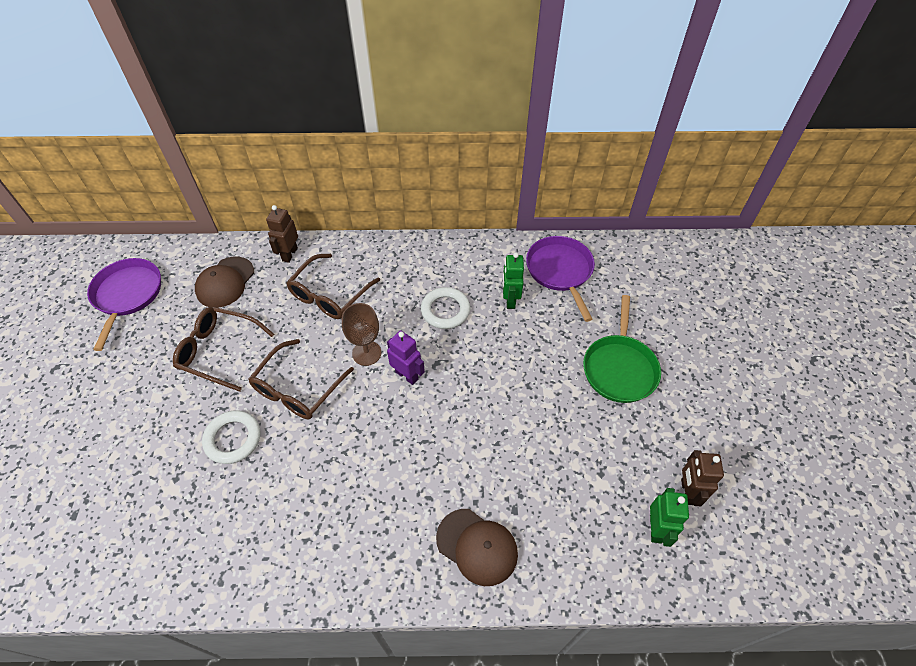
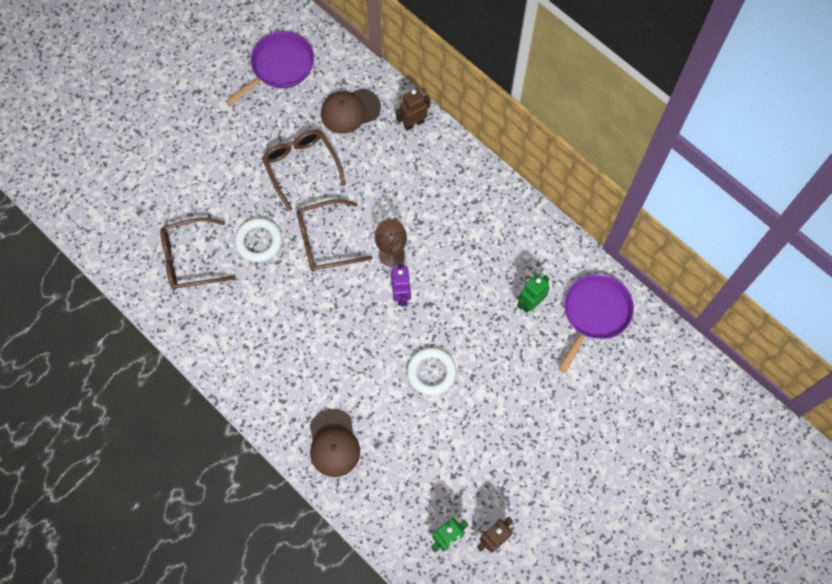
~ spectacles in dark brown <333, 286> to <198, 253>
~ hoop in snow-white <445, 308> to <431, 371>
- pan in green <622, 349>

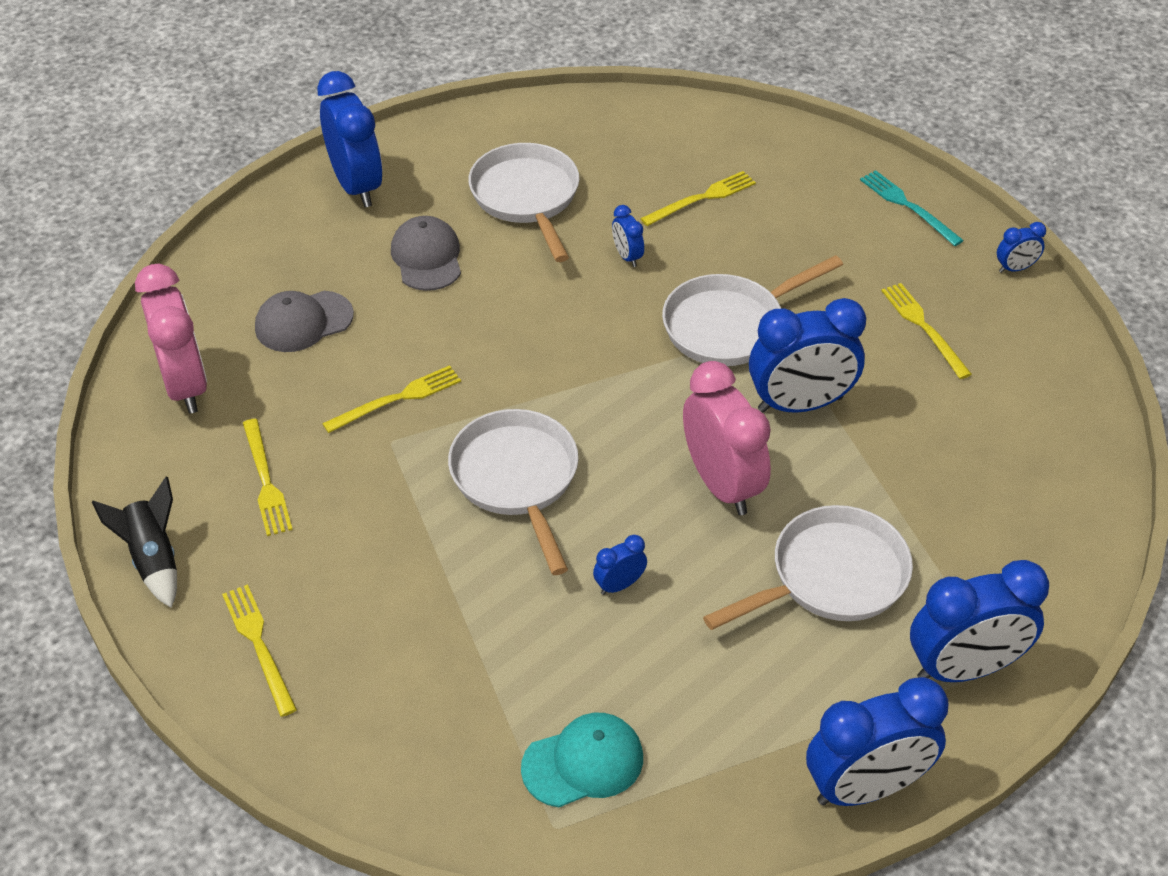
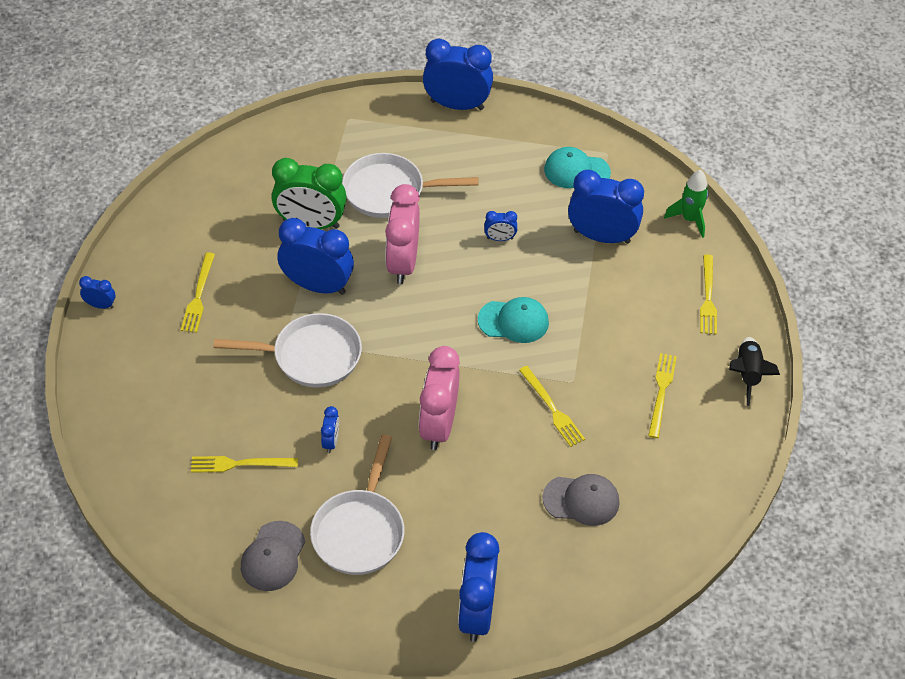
~ baseball cap in grey <426, 253> to <273, 556>
+ bedside clock in green <309, 193>
~ bedside clock in pink <171, 339> to <439, 398>
~ pan in snow-white <513, 492> to baseball cap in turquoise <513, 320>
~ dinner fork in yellow <391, 399> = <552, 406> 120 degrees counterclockwise
~ bedside clock in royal blue <979, 621> to <606, 207>
+ rocket in green <686, 204>
- dinner fork in turquoise <912, 208>

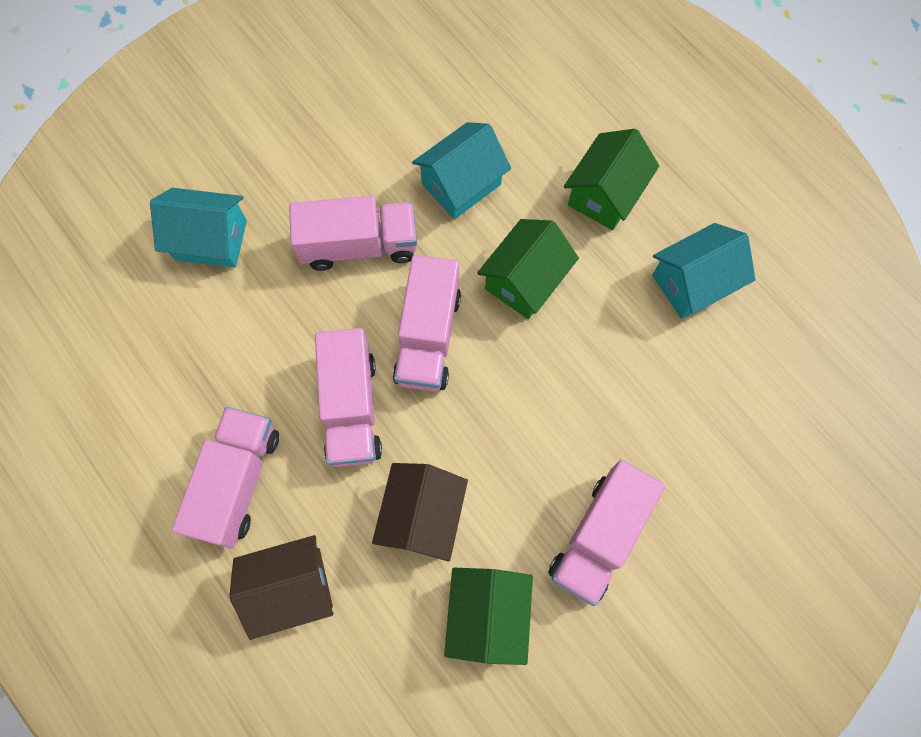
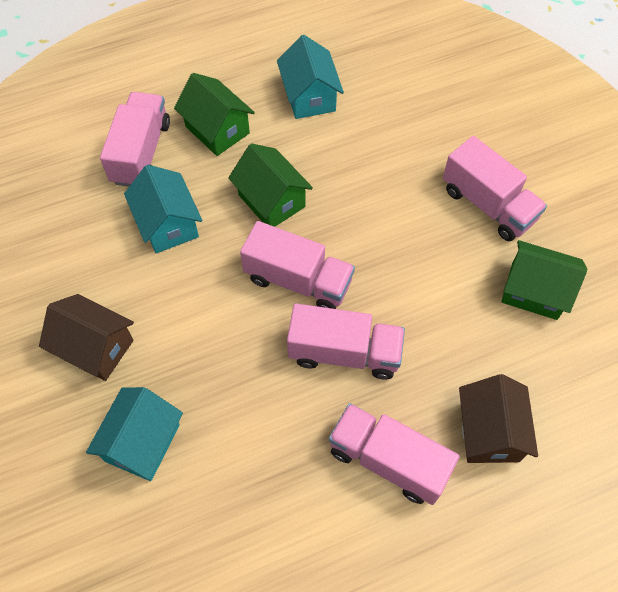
~ cottage in dark brown <420, 512> to <86, 337>
~ truck in pink <353, 233> to <135, 139>

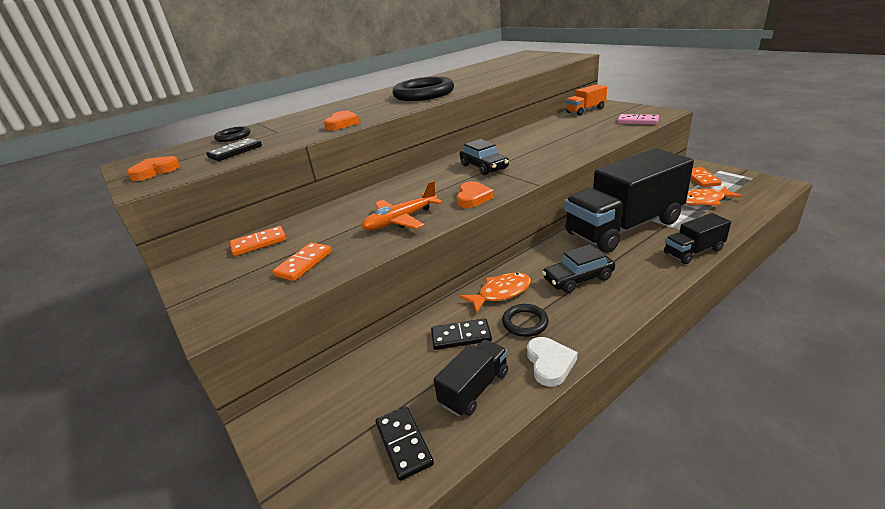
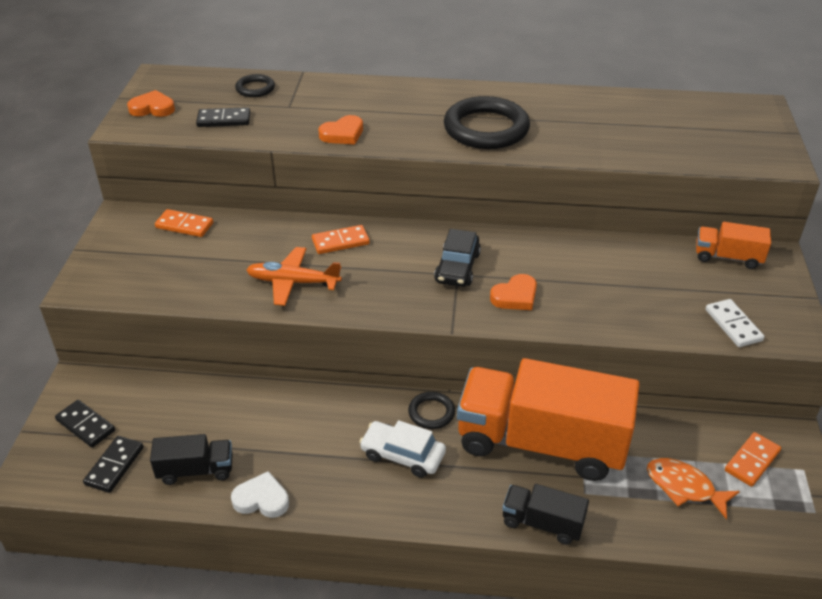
~ domino tile in ebony <461, 334> to <85, 424>
~ heart shape in snow-white <552, 361> = <260, 494> 120 degrees counterclockwise
~ domino tile in bright orange <302, 261> to <341, 239>
~ toy car in ebony <578, 268> to toy car in snow-white <402, 449>
~ hoop in ebony <525, 320> to <431, 410>
~ truck in ebony <629, 200> to truck in bright orange <548, 419>
~ heart shape in bright orange <475, 194> to <513, 292>
~ domino tile in pink <638, 119> to domino tile in snow-white <735, 323>
- fish in bright orange <495, 292>

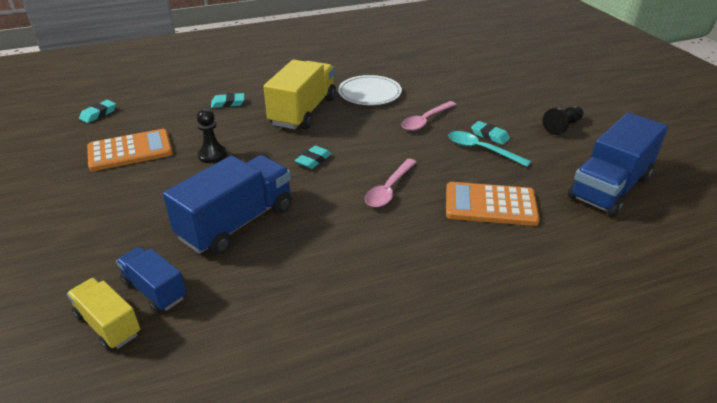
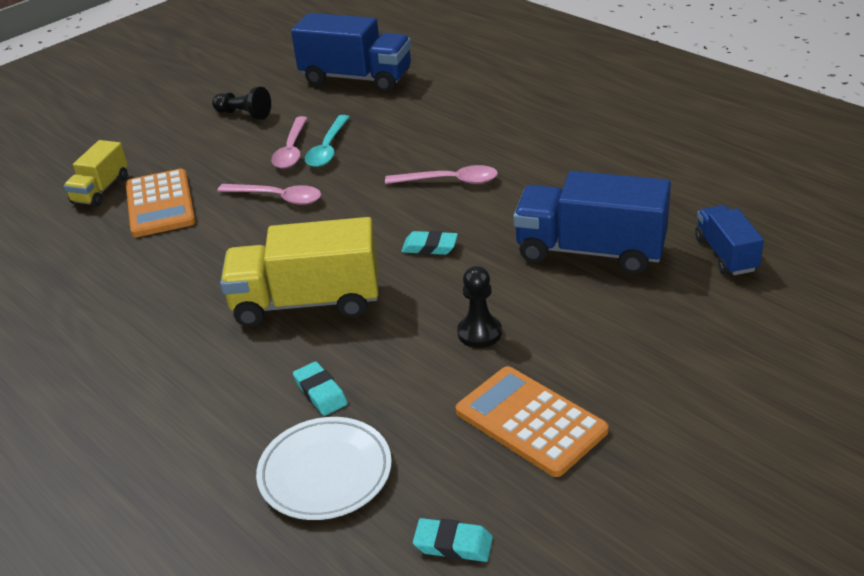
~ truck in yellow <103, 314> to <96, 173>
~ adding machine in bright orange <493, 204> to <161, 203>
~ plate in snow-white <370, 90> to <324, 468>
~ gum eraser in turquoise <490, 133> to spoon in pink <289, 142>
~ truck in royal blue <151, 279> = <729, 240> 150 degrees clockwise

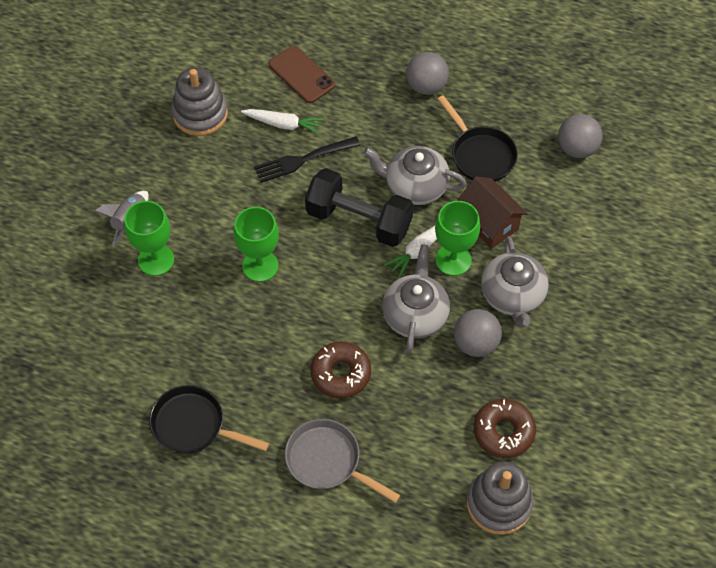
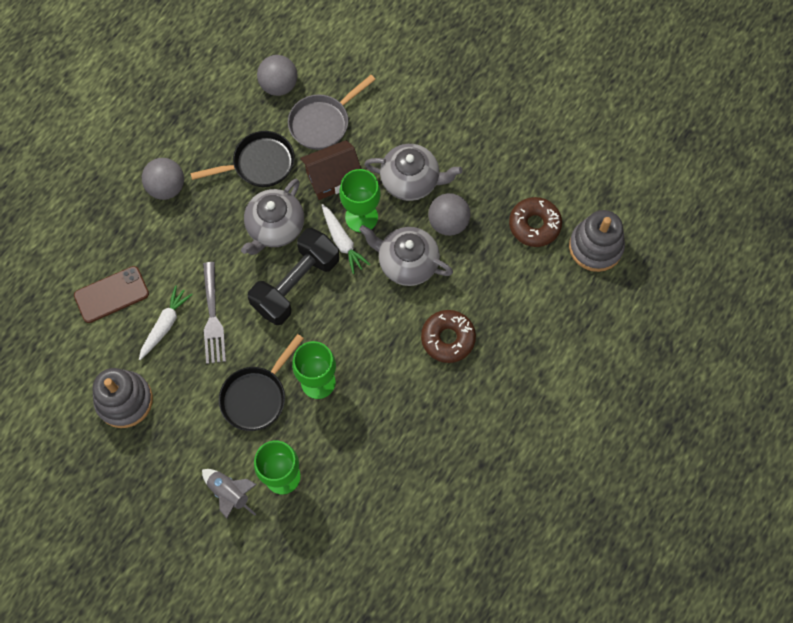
~ dinner fork in ebony <307, 159> to dinner fork in grey <214, 313>
~ pan in ebony <209, 419> to <261, 382>
~ pan in grey <342, 461> to <332, 112>

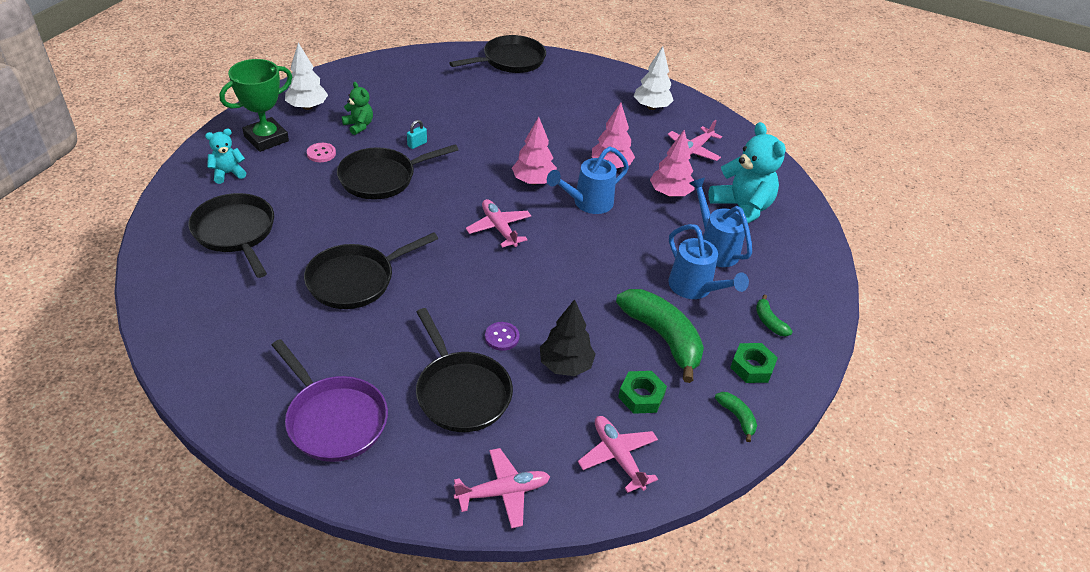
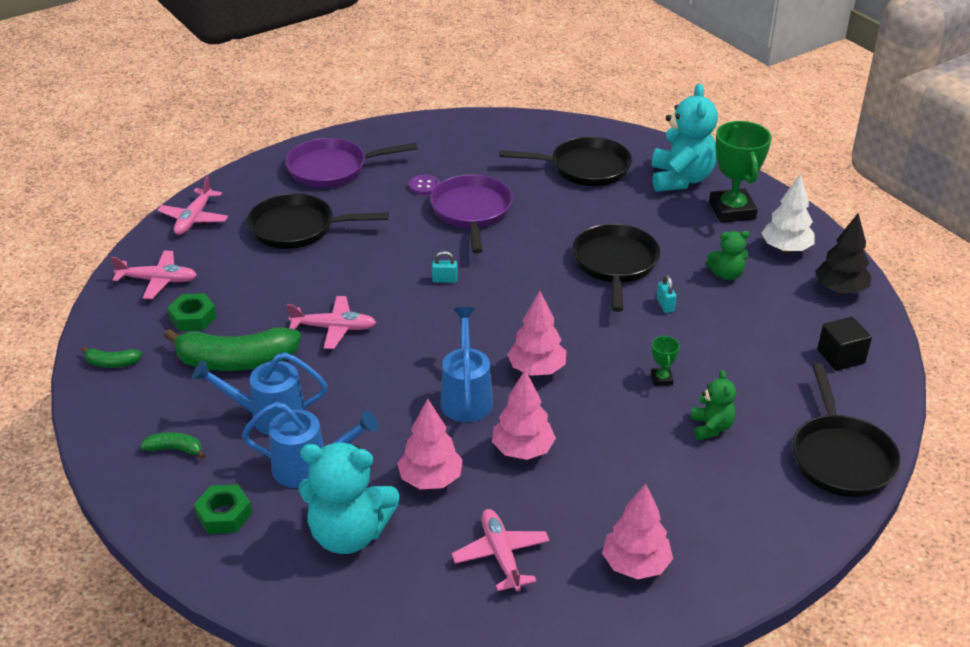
~ nut in green <754, 363> to <223, 509>
~ aeroplane in pink <498, 223> to <331, 322>
~ button in purple <502, 336> to <424, 185>
~ pan in ebony <371, 270> to pan in purple <471, 214>
+ padlock in turquoise <445, 267>
~ tree in snow-white <654, 78> to tree in pink <637, 531>
+ trophy in green <665, 360>
~ stuffed bear in turquoise <225, 156> = <685, 138> x1.90
+ stuffed bear in green <713, 405>
~ tree in ebony <568, 337> to <843, 253>
+ solid cube in ebony <844, 343>
- button in pink <321, 152>

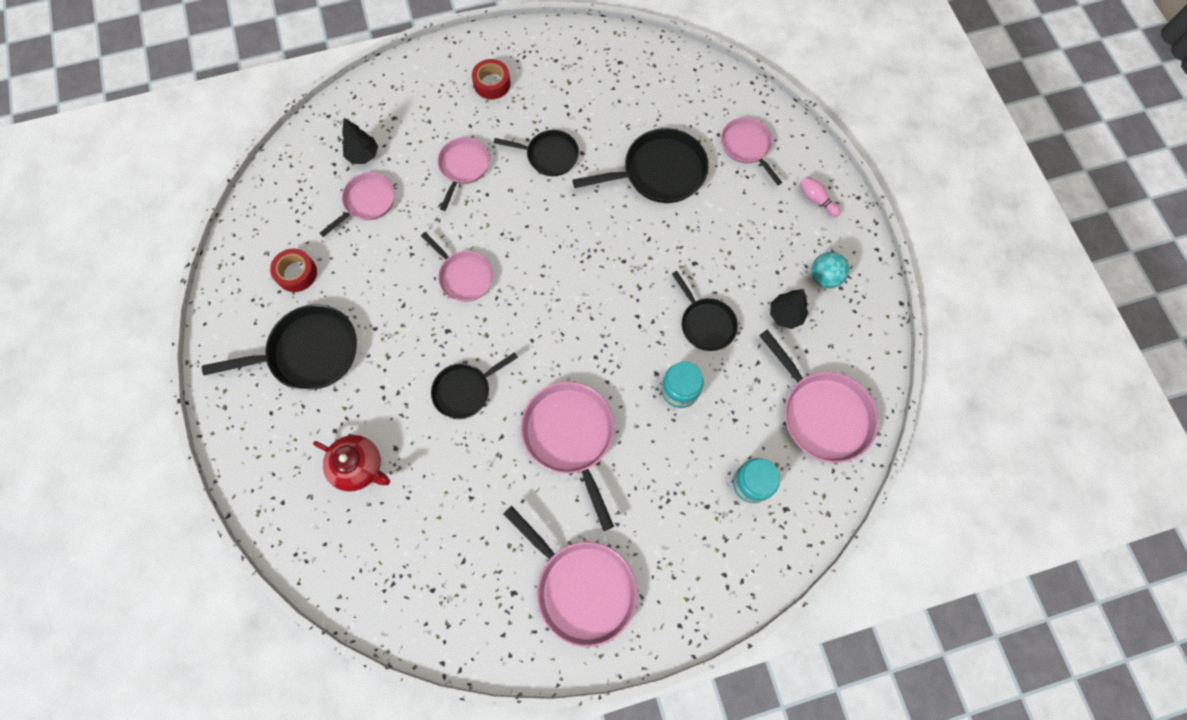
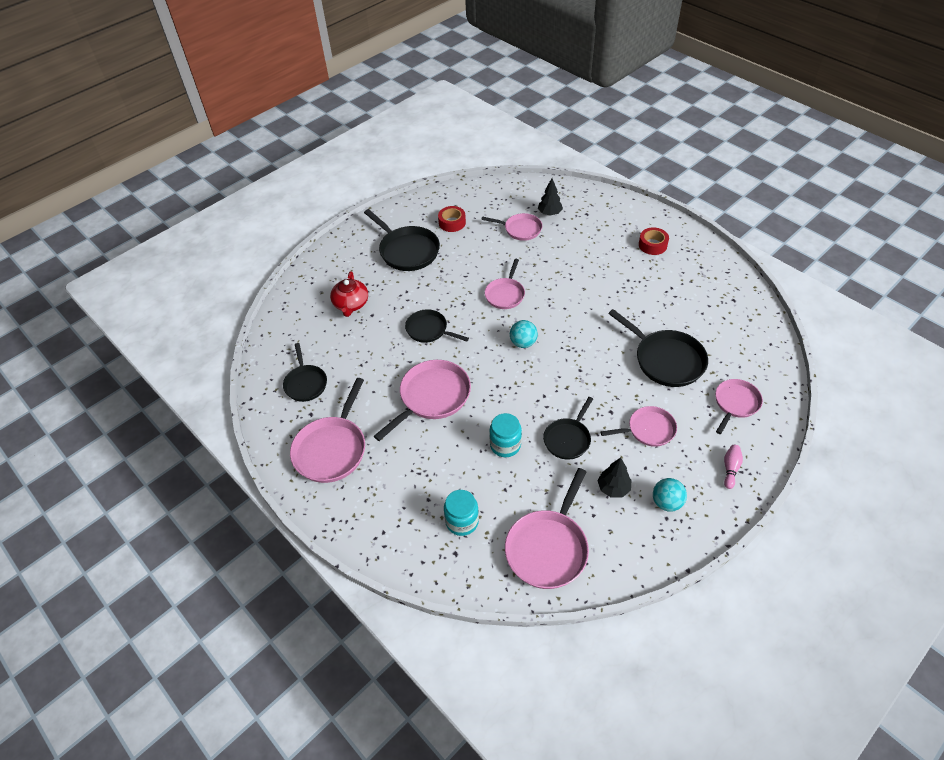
~ pan in ebony <536, 153> to <305, 372>
+ play ball in turquoise <524, 334>
~ pan in pink <464, 174> to <638, 426>

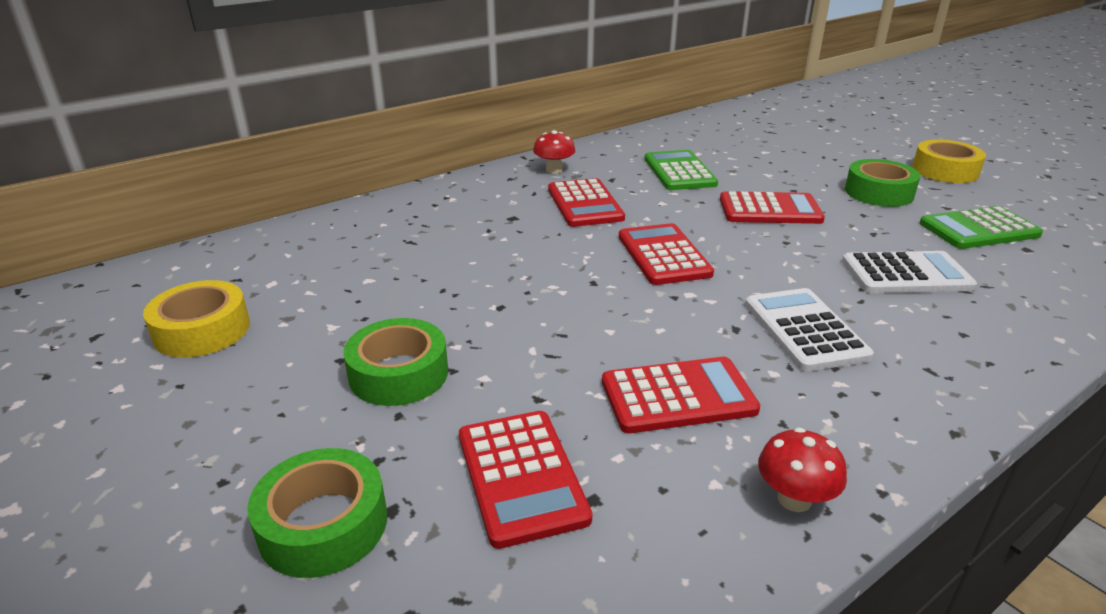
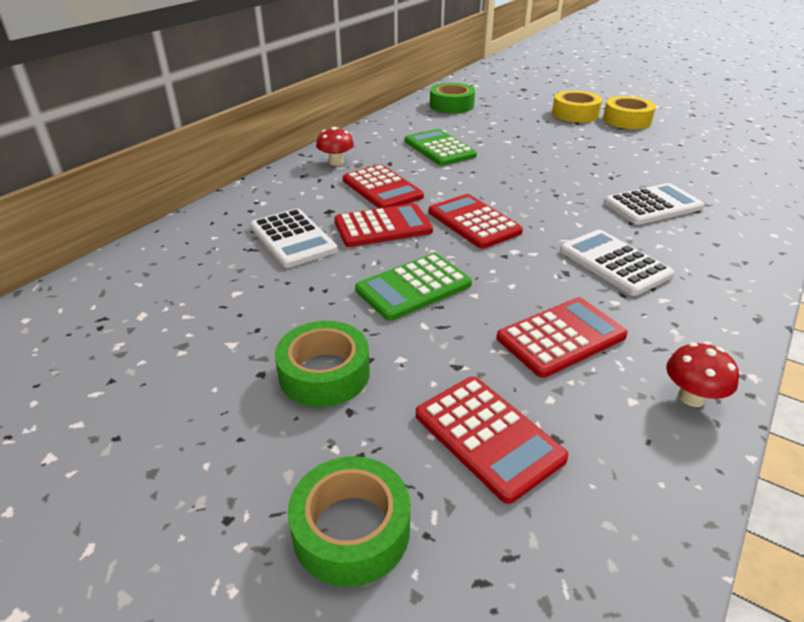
+ adding machine in snow-white <294, 238>
~ adding machine in red <772, 207> to <383, 225>
~ adding machine in green <981, 227> to <413, 287>
~ tape in green <882, 183> to <452, 98>
~ tape in yellow <196, 319> to <577, 106>

